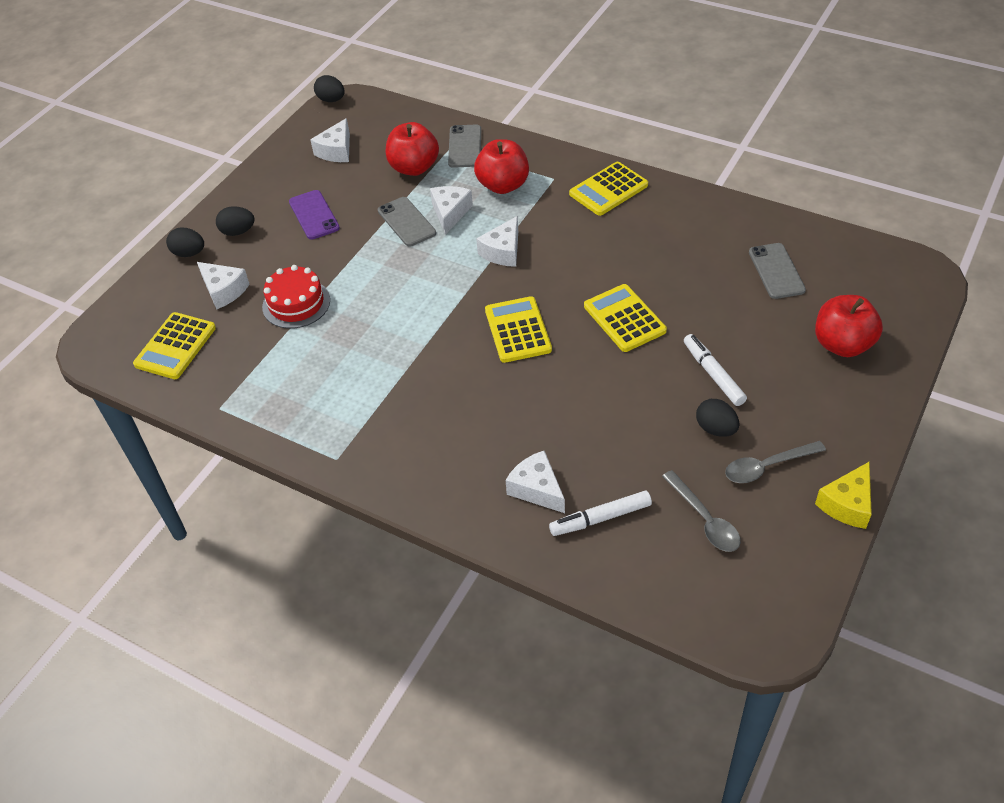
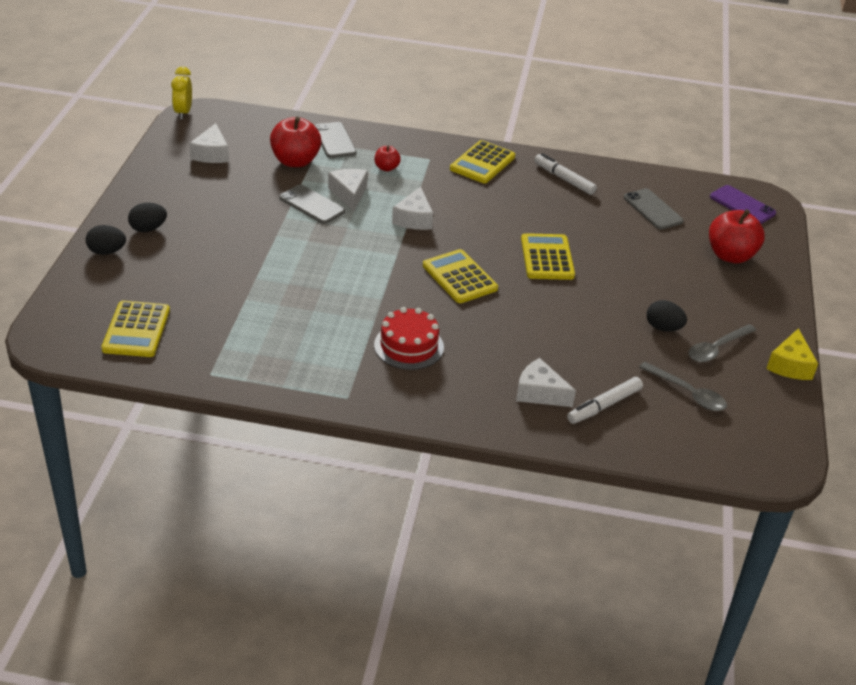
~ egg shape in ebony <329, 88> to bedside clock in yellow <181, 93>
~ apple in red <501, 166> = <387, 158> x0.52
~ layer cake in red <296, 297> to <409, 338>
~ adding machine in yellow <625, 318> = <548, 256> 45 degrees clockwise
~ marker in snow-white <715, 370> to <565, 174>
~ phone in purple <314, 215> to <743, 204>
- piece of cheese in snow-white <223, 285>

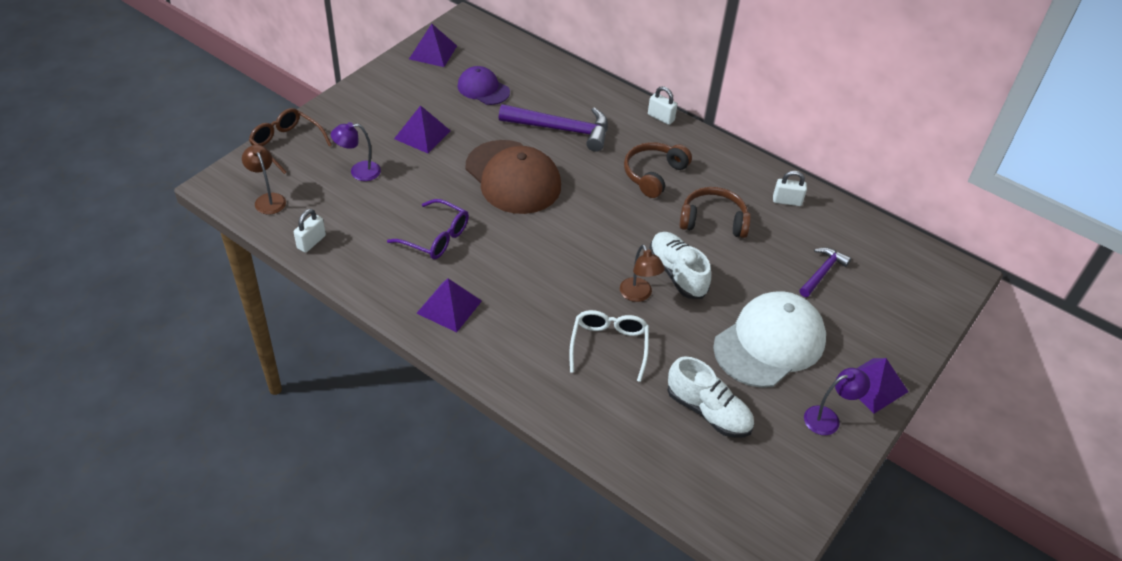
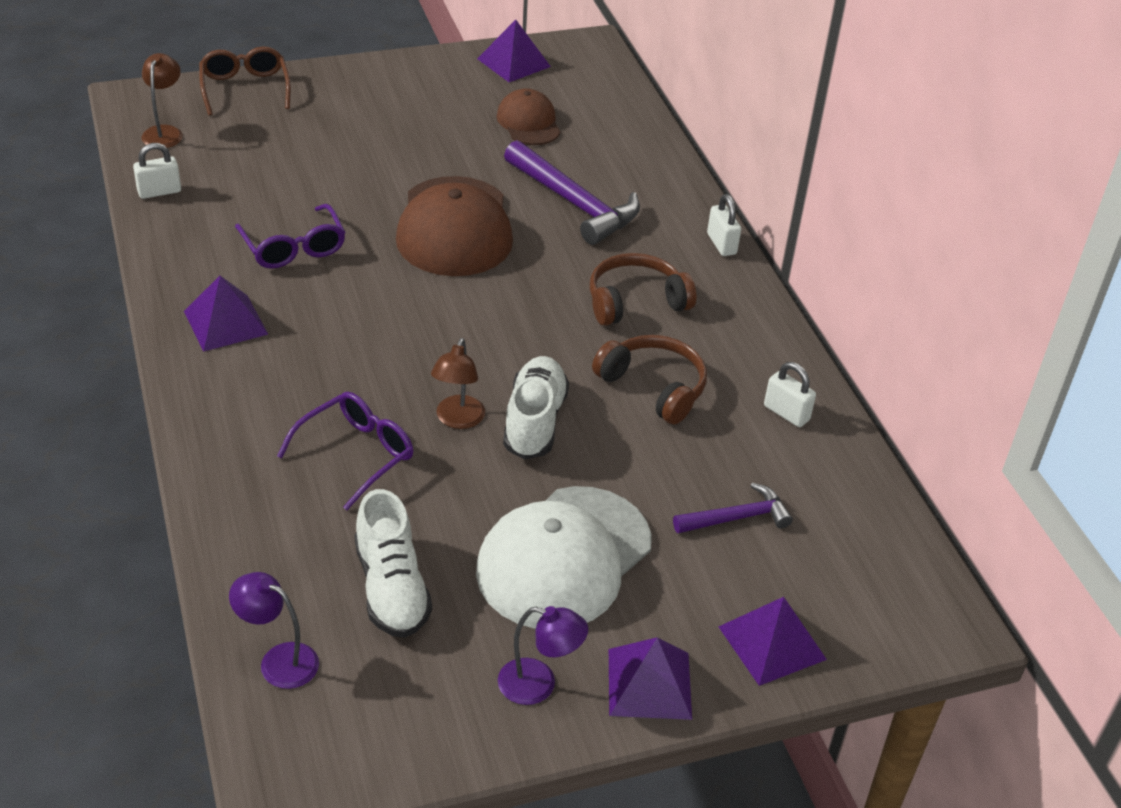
~ lamp in purple <356, 151> to <274, 630>
~ spectacles in snow-white <609, 346> to spectacles in purple <345, 451>
~ baseball cap in snow-white <769, 339> = <563, 557> 135 degrees clockwise
~ baseball cap in purple <484, 85> to baseball cap in dark brown <529, 116>
~ pyramid in purple <422, 129> to <773, 641>

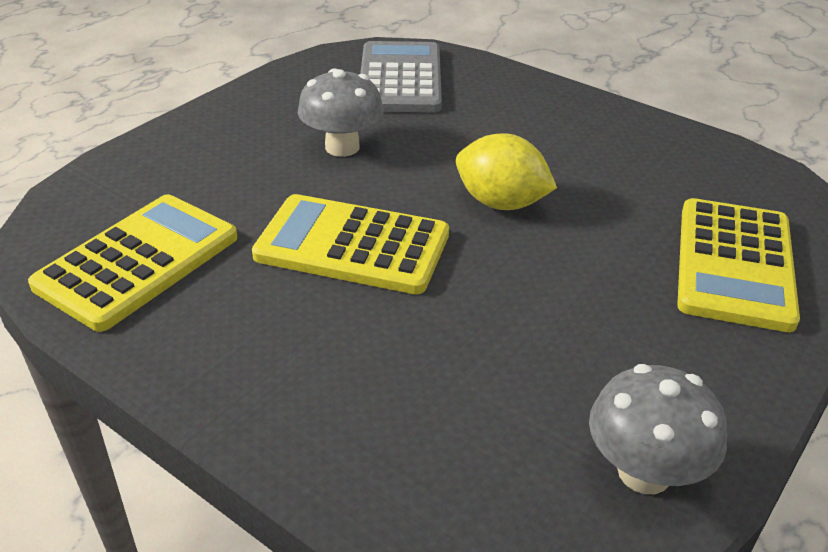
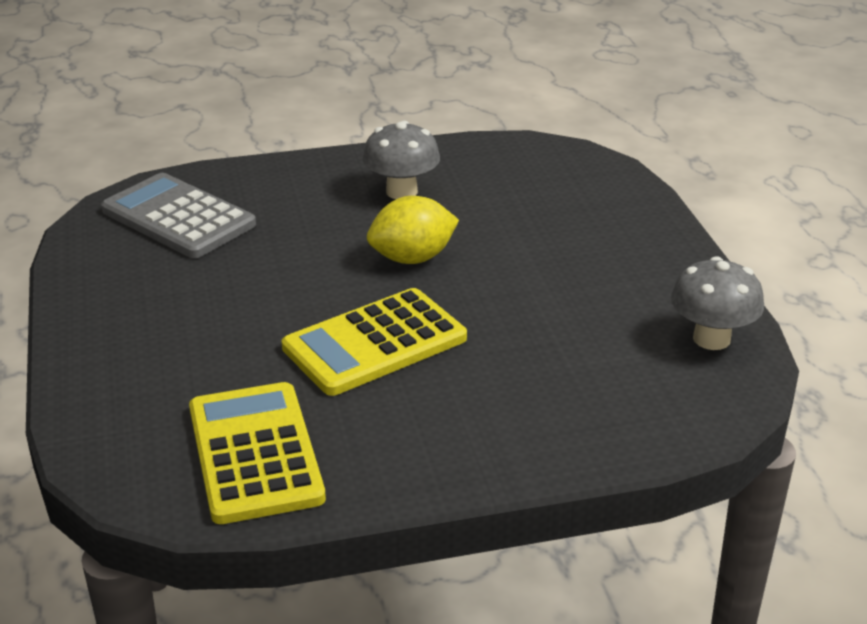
~ mushroom in grey <340, 113> to <401, 160>
- adding machine in yellow <738, 265>

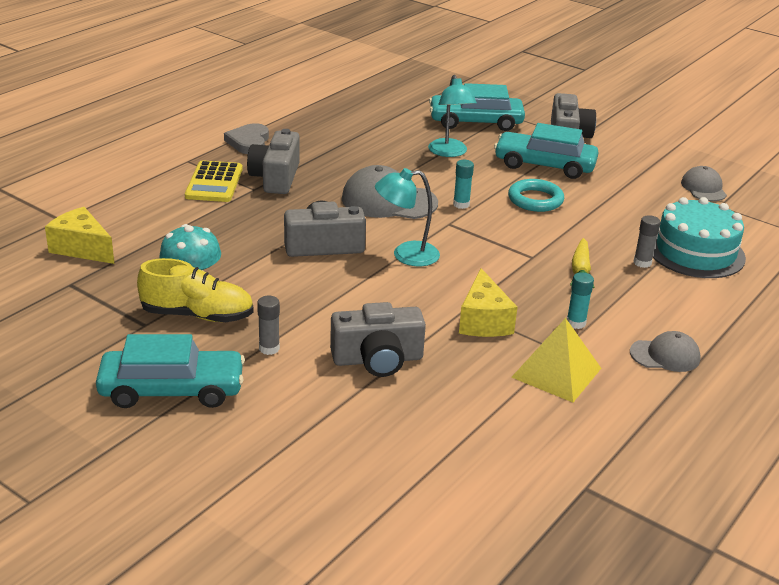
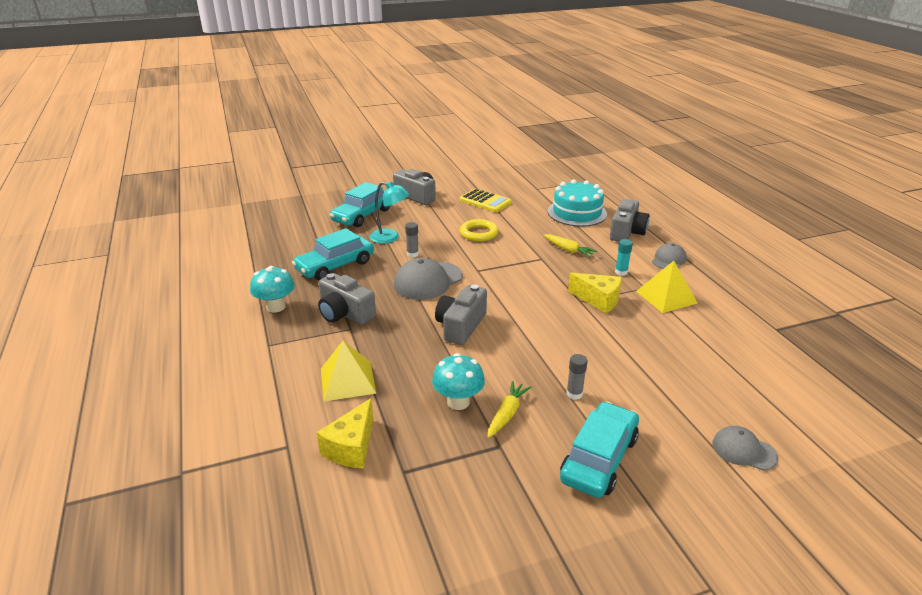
~ heart shape in grey <246, 138> to mushroom in turquoise <272, 289>
~ toy car in turquoise <546, 151> to <333, 254>
~ piece of cheese in yellow <79, 235> = <344, 433> 45 degrees counterclockwise
+ pyramid in yellow <348, 371>
~ glue in grey <647, 241> to <412, 239>
~ adding machine in yellow <214, 181> to <486, 200>
~ hoop in turquoise <536, 195> to hoop in yellow <479, 230>
~ sneaker in yellow <195, 290> to toy carrot in yellow <509, 409>
~ camera in grey <378, 339> to <629, 220>
~ baseball cap in grey <704, 183> to <745, 448>
- lamp in turquoise <407, 217>
- glue in turquoise <463, 184>

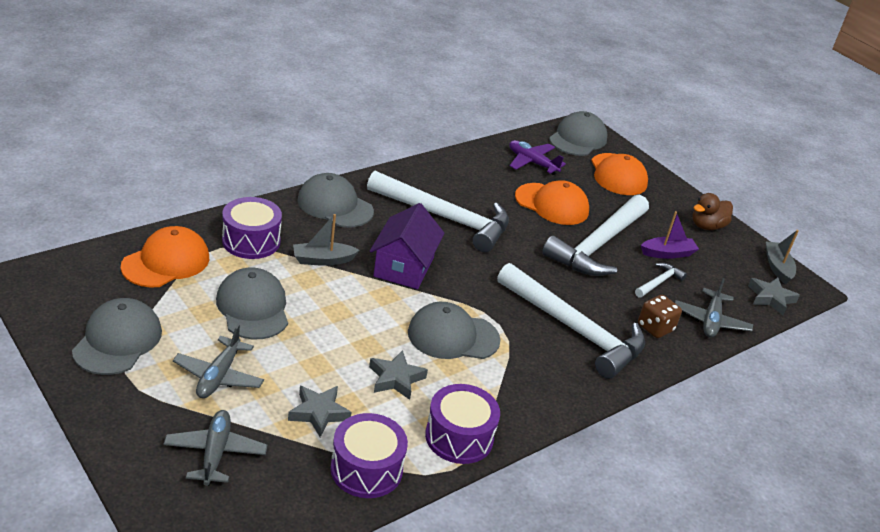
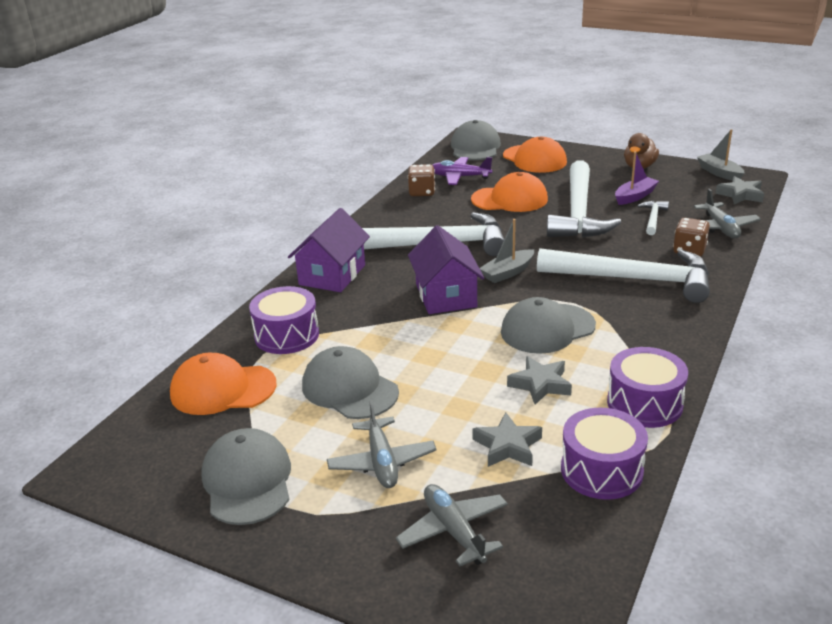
~ baseball cap in bright orange <165, 256> = <223, 384> 105 degrees counterclockwise
~ baseball cap in grey <335, 200> to cottage in purple <329, 250>
+ dice in dark brown <421, 180>
~ toy boat in grey <326, 240> to <507, 251>

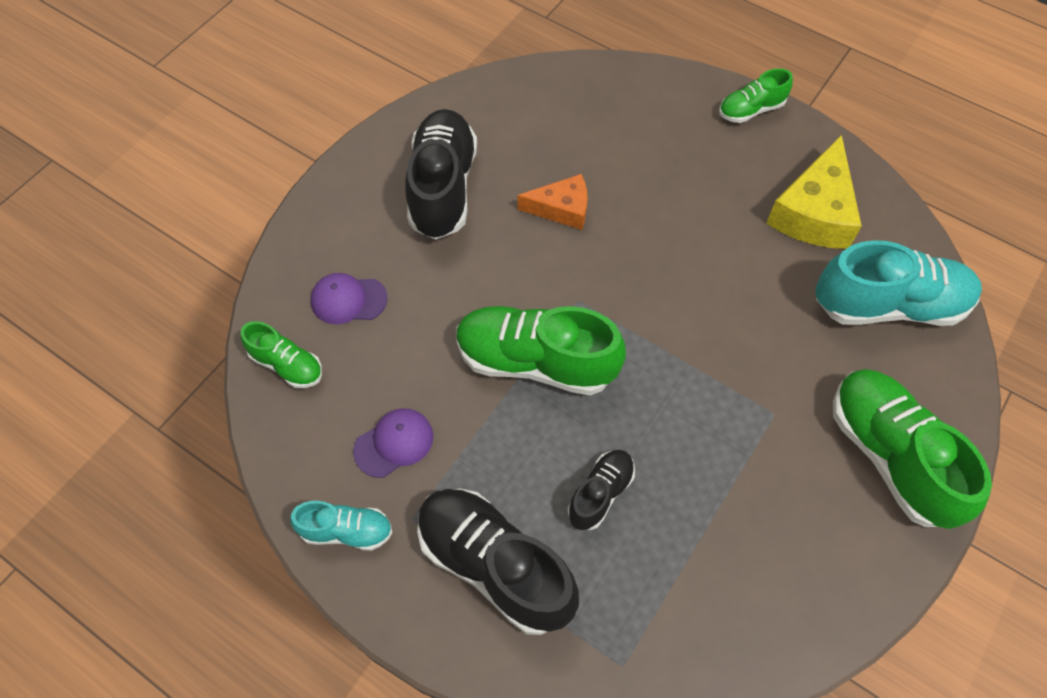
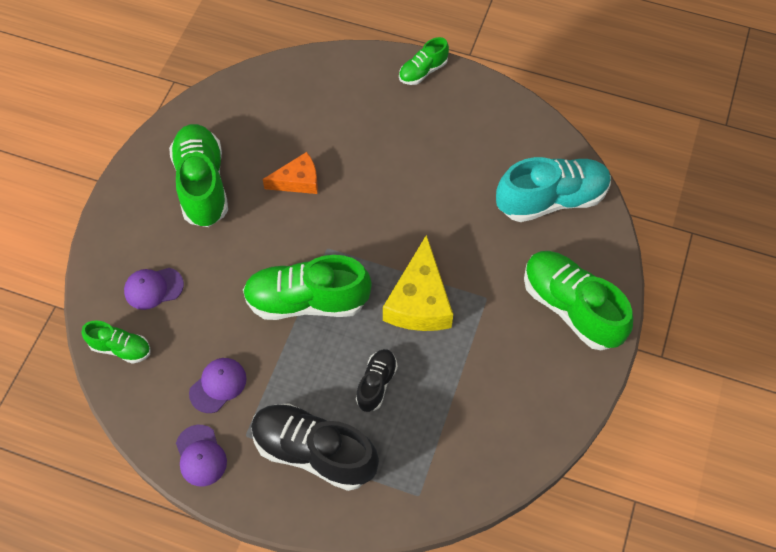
~ sneaker in ebony <441, 174> to sneaker in green <198, 175>
~ sneaker in turquoise <341, 526> to baseball cap in purple <201, 455>
~ piece of cheese in yellow <814, 192> to <418, 283>

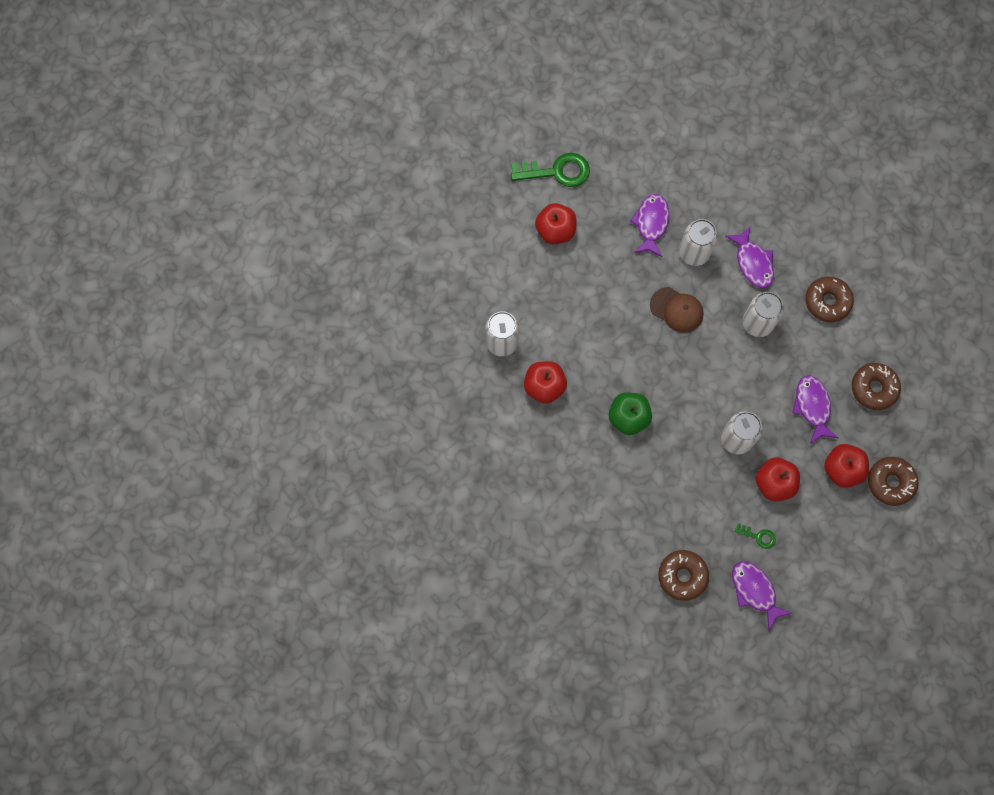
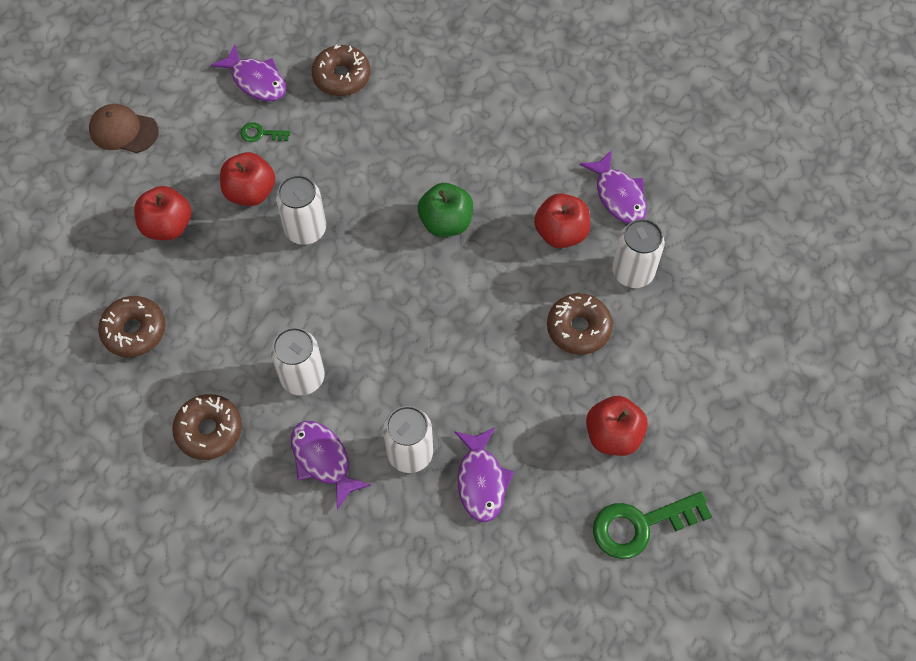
~ baseball cap in dark brown <677, 310> to <124, 128>
~ doughnut in dark brown <893, 481> to <580, 324>
~ fish in purple <815, 409> to <613, 186>

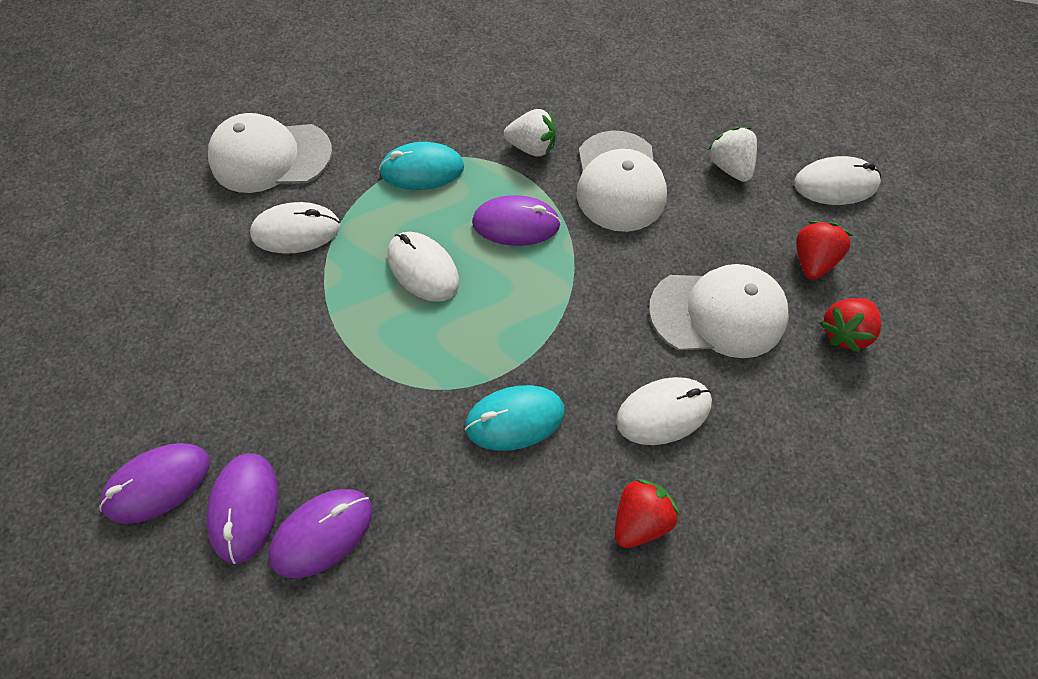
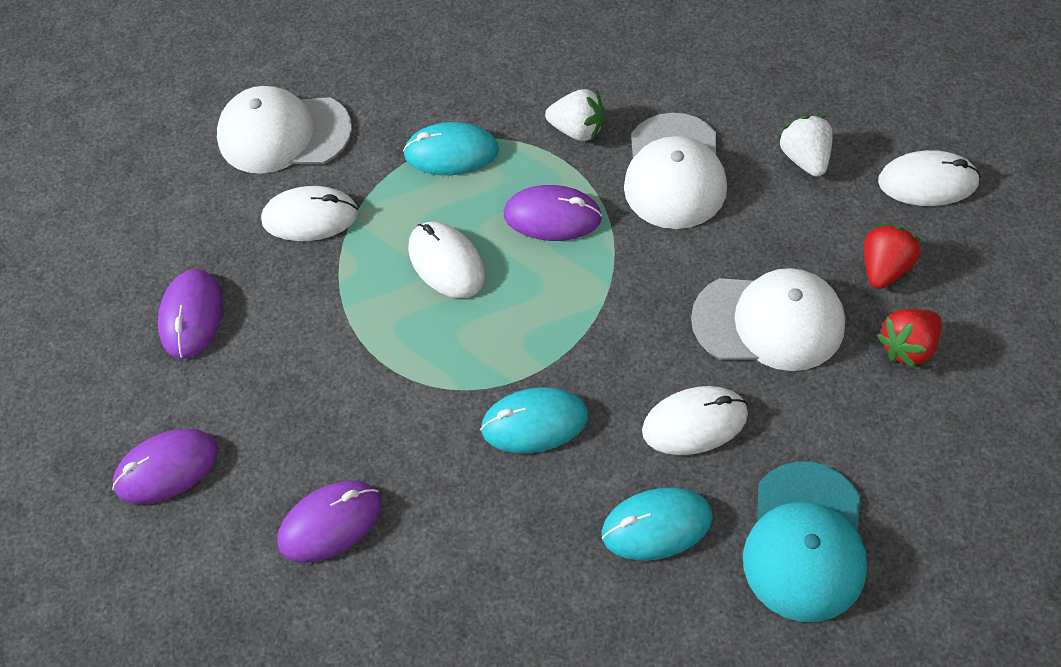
~ mouse in purple <242, 508> to <190, 314>
~ toy strawberry in red <647, 513> to mouse in turquoise <657, 524>
+ baseball cap in turquoise <805, 542>

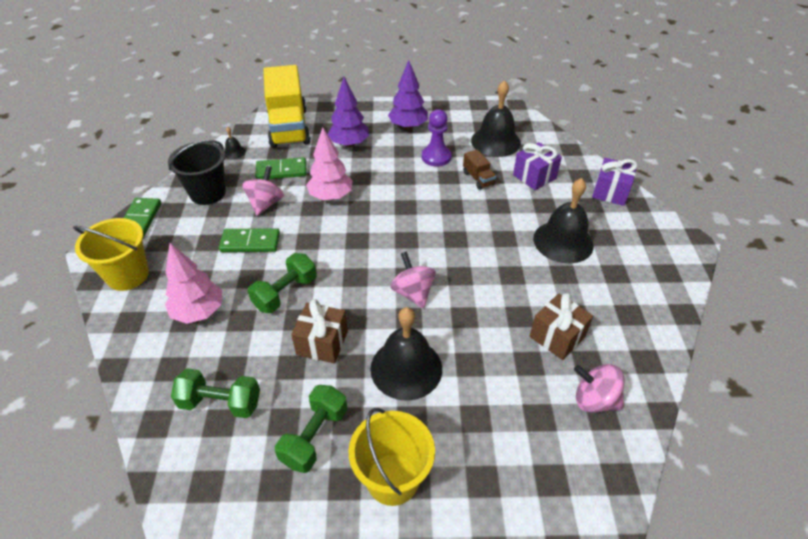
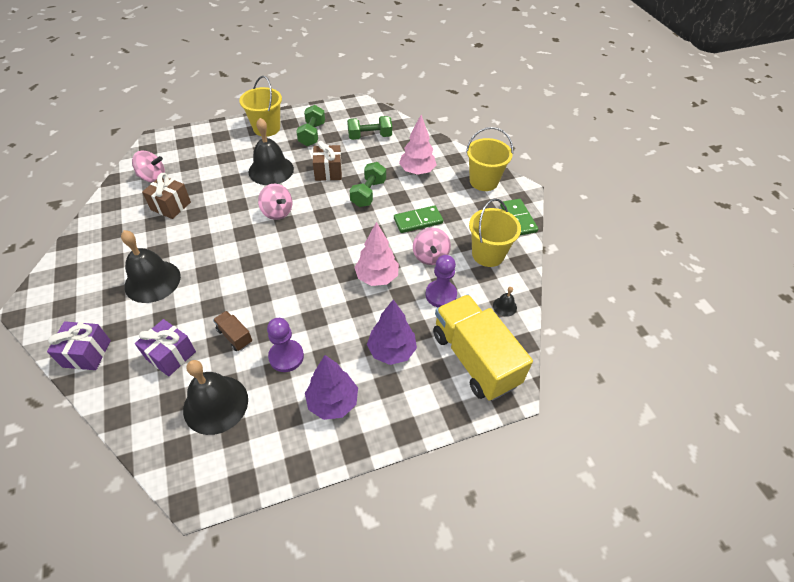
~ domino tile in green <281, 168> to pawn in purple <441, 281>
~ pail in ebony <197, 172> to pail in yellow <495, 232>

